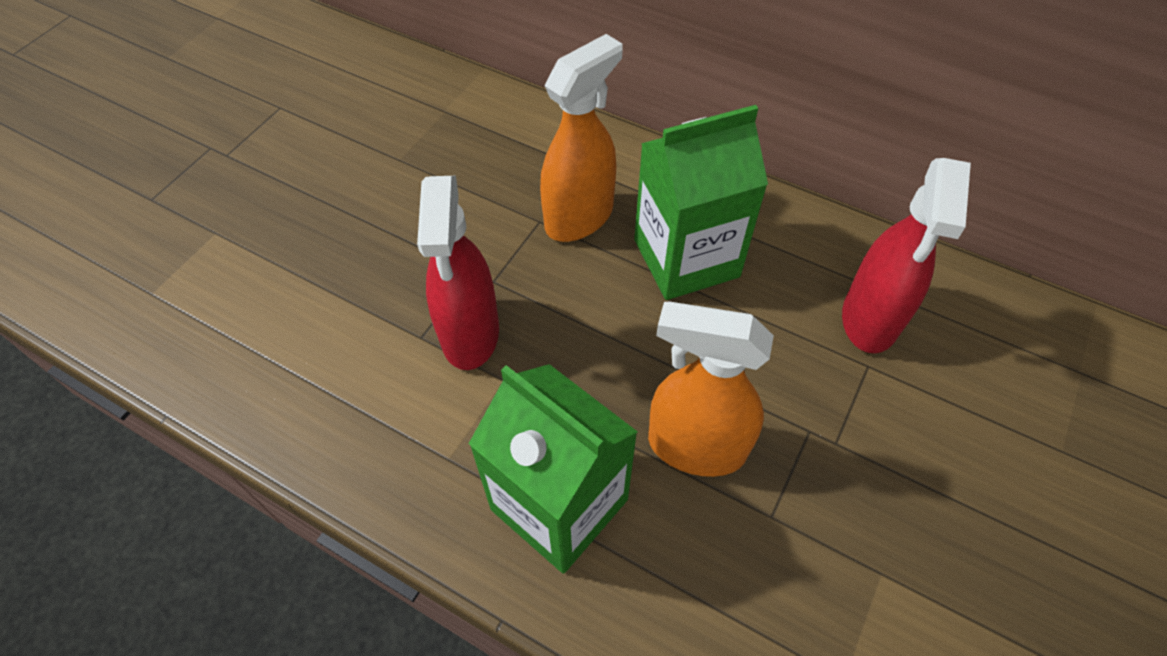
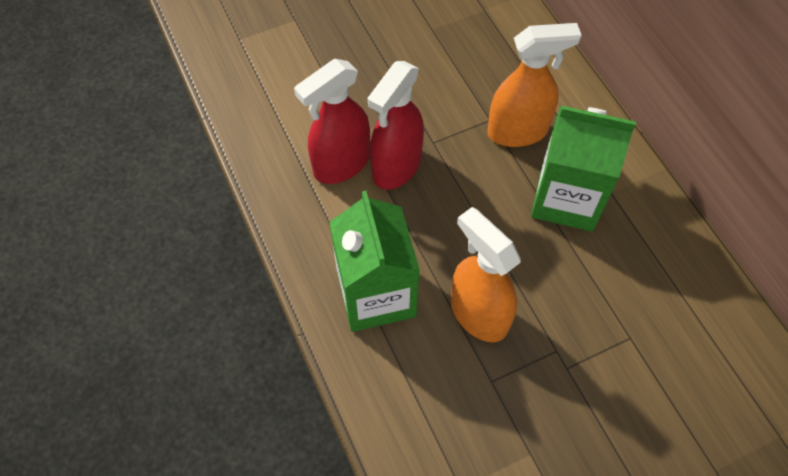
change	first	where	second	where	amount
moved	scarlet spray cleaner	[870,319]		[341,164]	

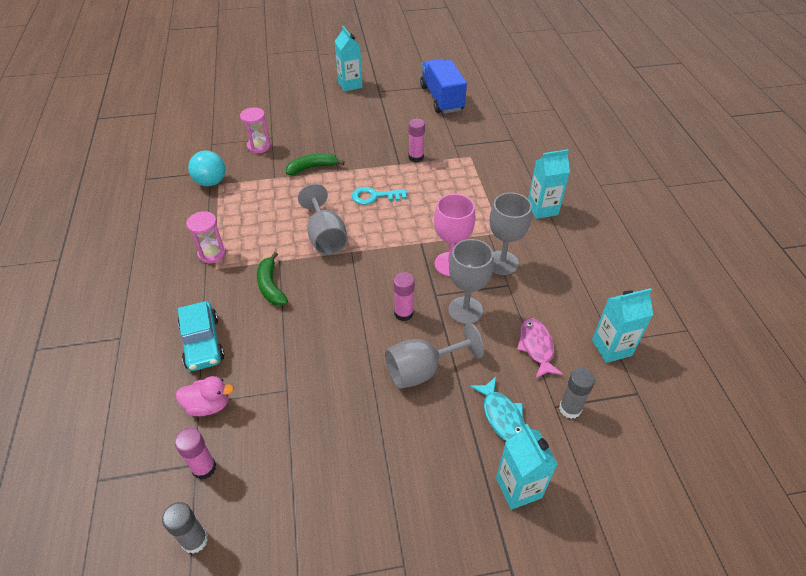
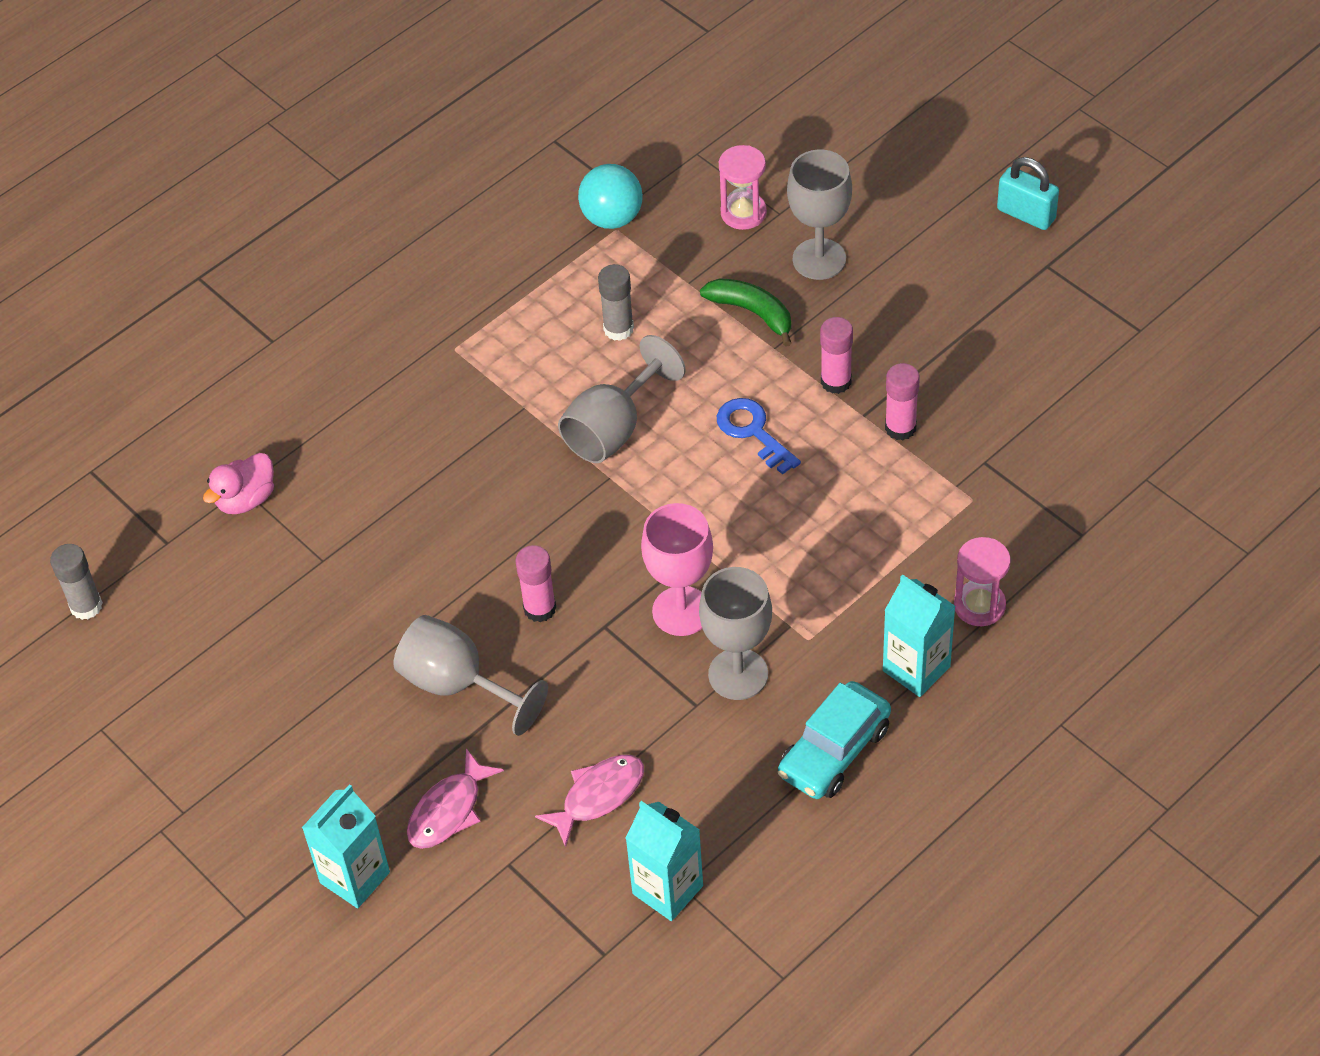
change	first	where	second	where	amount
replaced	aqua carton	[350,85]	aqua padlock	[1026,214]	
removed	cobalt truck	[441,98]			
recoloured	aqua door key	[374,196]	cobalt door key	[753,432]	
moved	rosy hourglass	[212,253]		[979,605]	
moved	ash-grey wine glass	[465,310]		[819,259]	
removed	green toy banana	[271,286]			
moved	aqua car	[202,343]		[834,751]	
moved	ash-grey glue stick	[570,409]		[618,329]	
turned	rosy toy duck	[208,405]		[246,499]	75 degrees clockwise
recoloured	aqua fish	[502,416]	rosy fish	[449,810]	
moved	rosy glue stick	[204,468]		[836,381]	

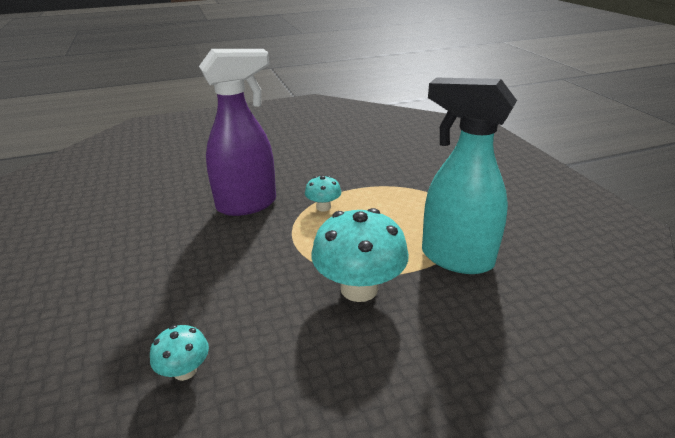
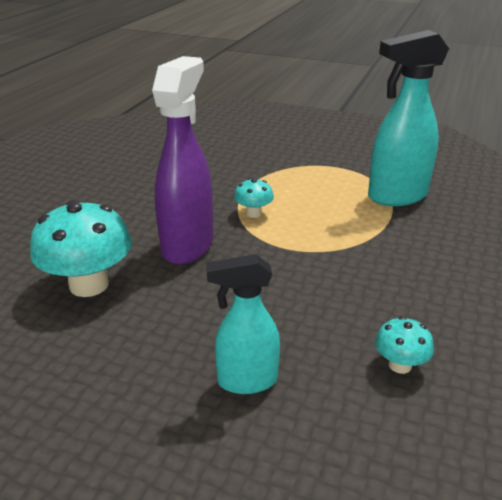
change	first	where	second	where	amount
moved	aqua mushroom	[359,288]		[89,285]	
added			aqua spray cleaner	[246,381]	

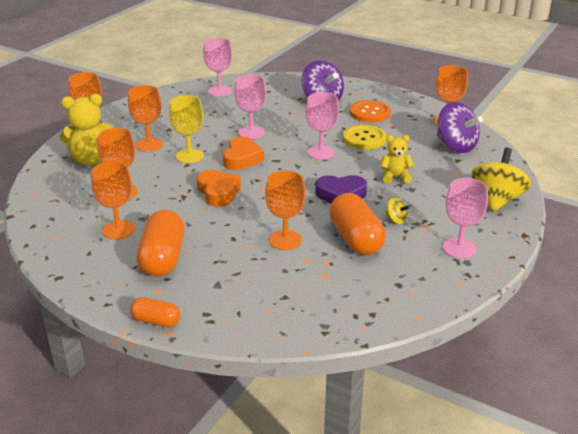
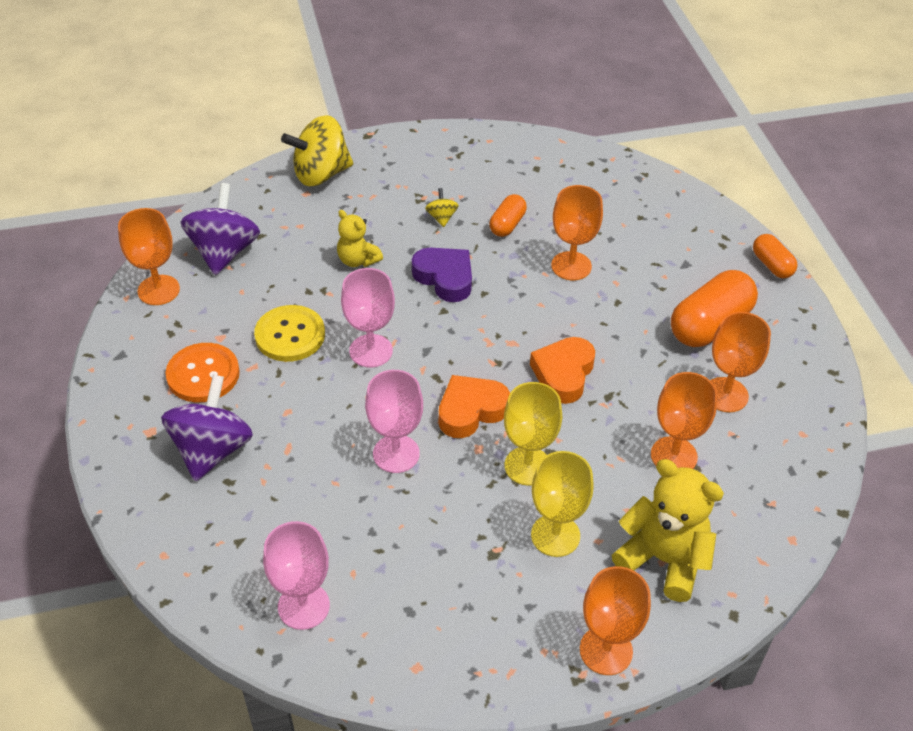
change	first	where	second	where	amount
recoloured	orange wine glass	[149,144]	golden wine glass	[555,535]	
removed	rosy wine glass	[459,248]			
resized	orange pill	[356,239]		[507,224]	x0.55

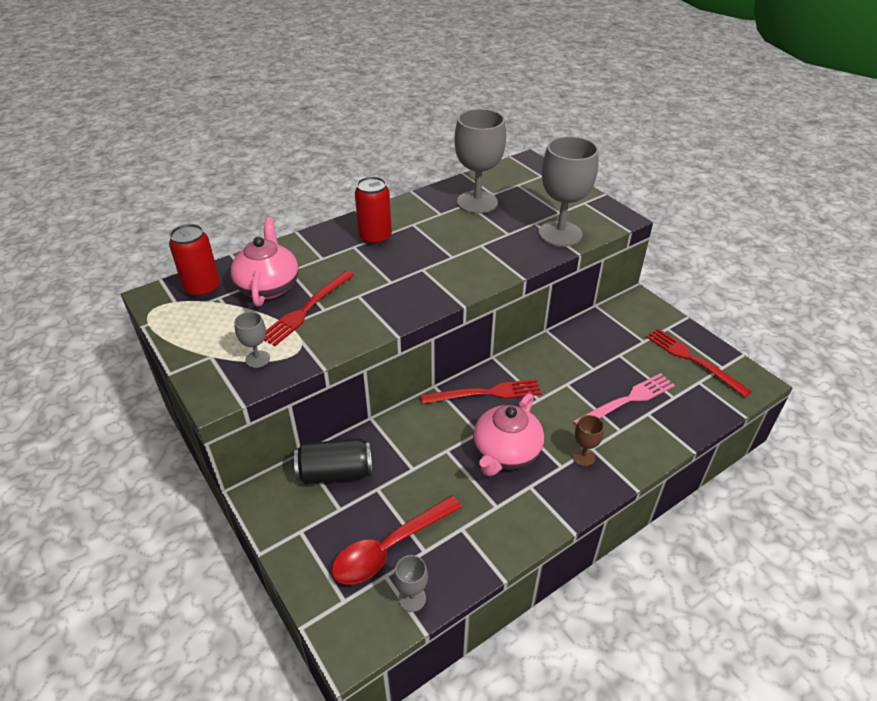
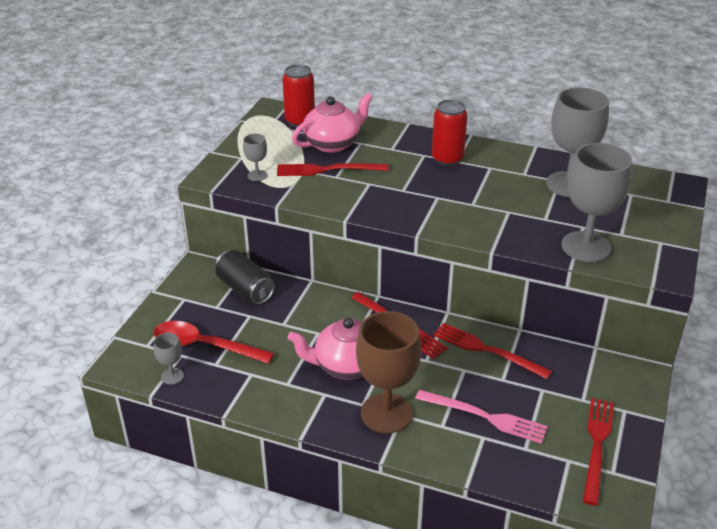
change	first	where	second	where	amount
resized	brown wine glass	[583,457]		[386,413]	x2.22
added			scarlet fork	[487,350]	

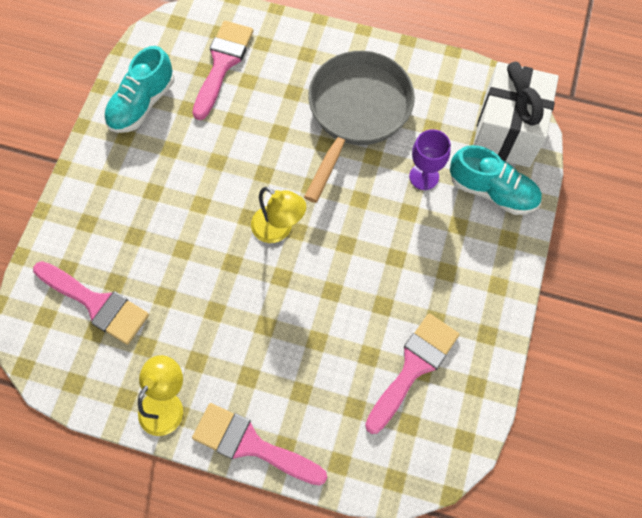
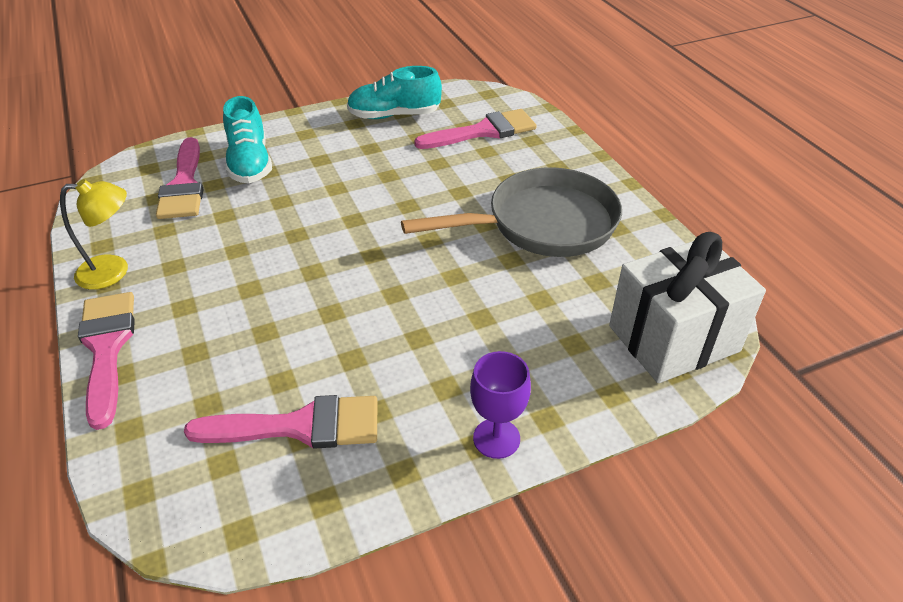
change	first	where	second	where	amount
moved	royal purple wine glass	[424,176]		[496,438]	
moved	aqua sneaker	[492,191]		[250,163]	
removed	golden lamp	[279,230]			

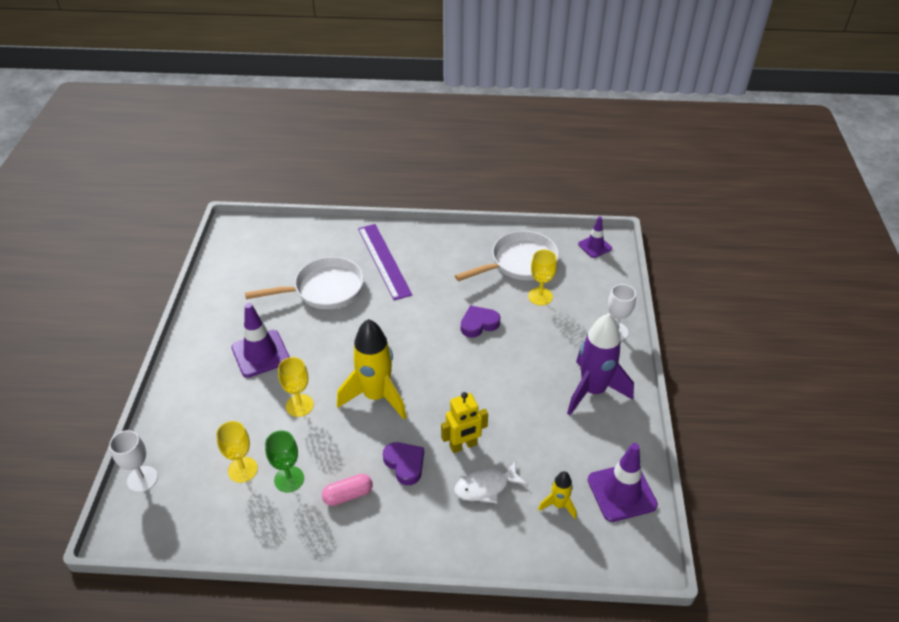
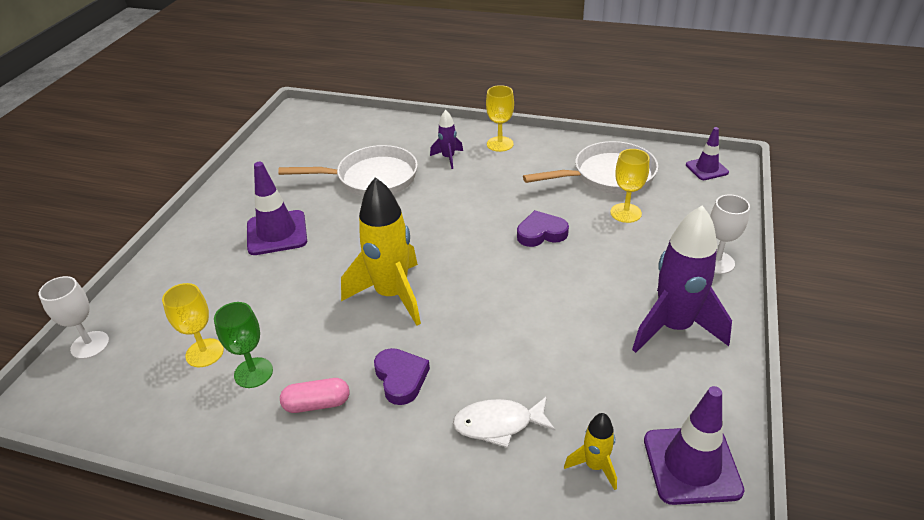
change	first	where	second	where	amount
replaced	royal purple ruler	[384,261]	royal purple toy rocket	[448,158]	
moved	golden wine glass	[299,405]		[500,144]	
removed	golden toy robot	[463,445]			

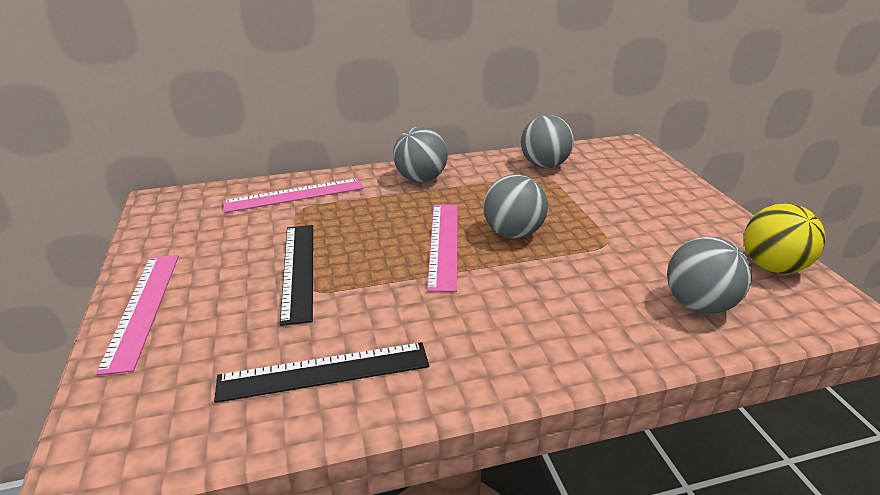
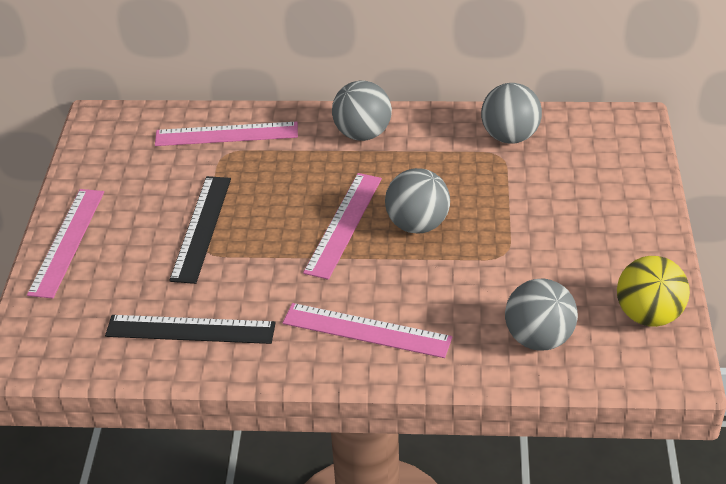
change	first	where	second	where	amount
added			rosy ruler	[366,331]	

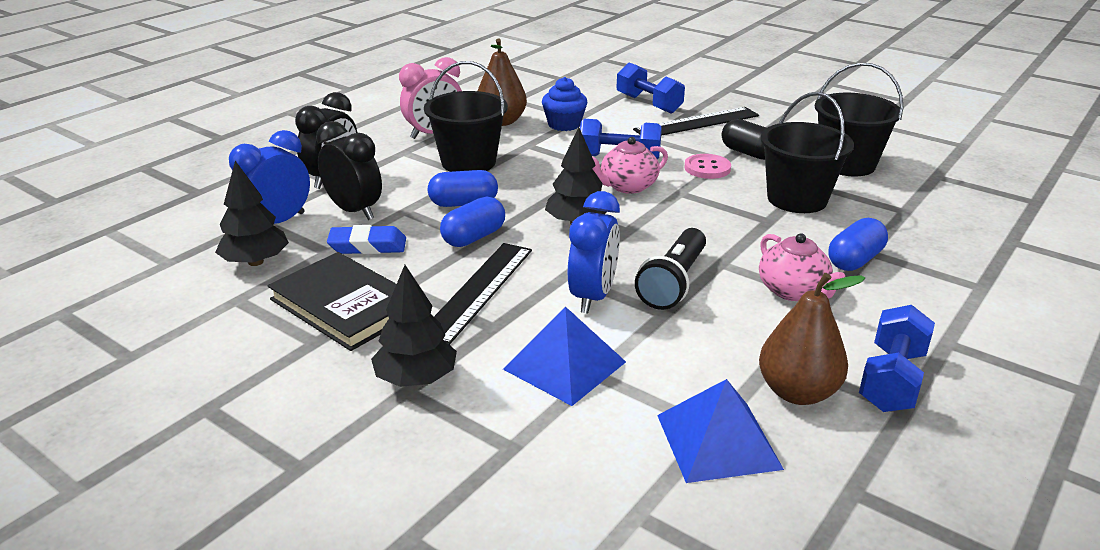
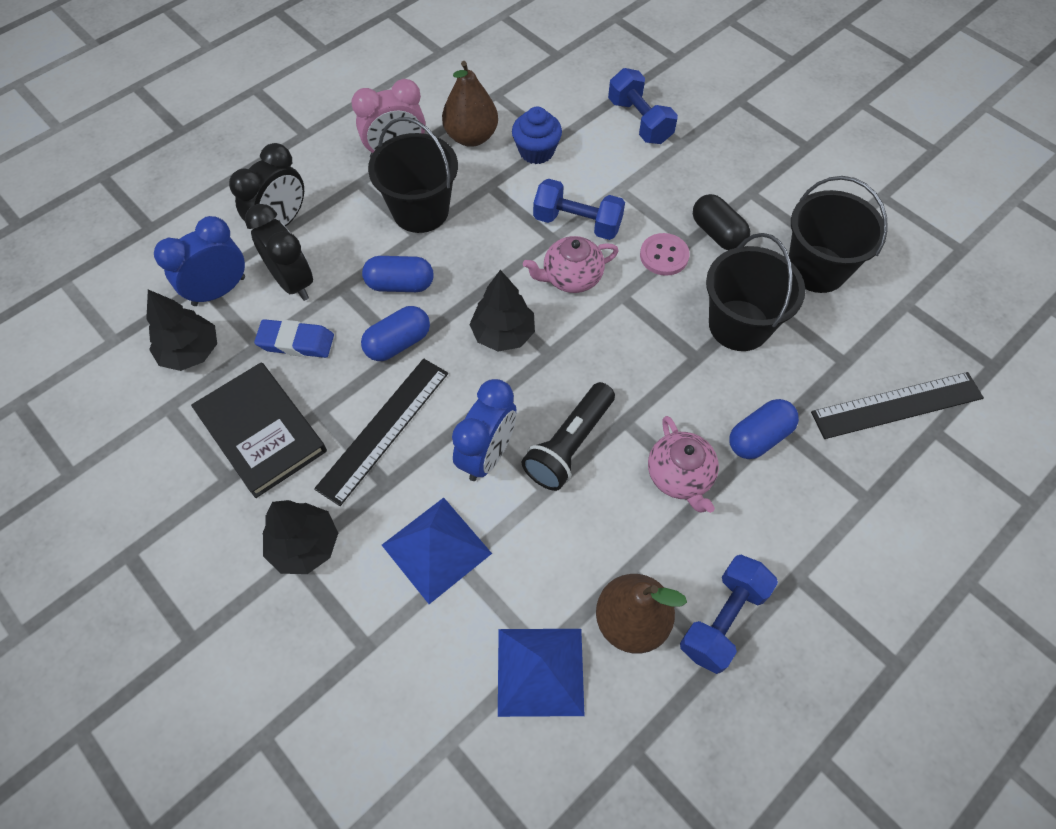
change	first	where	second	where	amount
moved	black ruler	[697,123]		[897,405]	

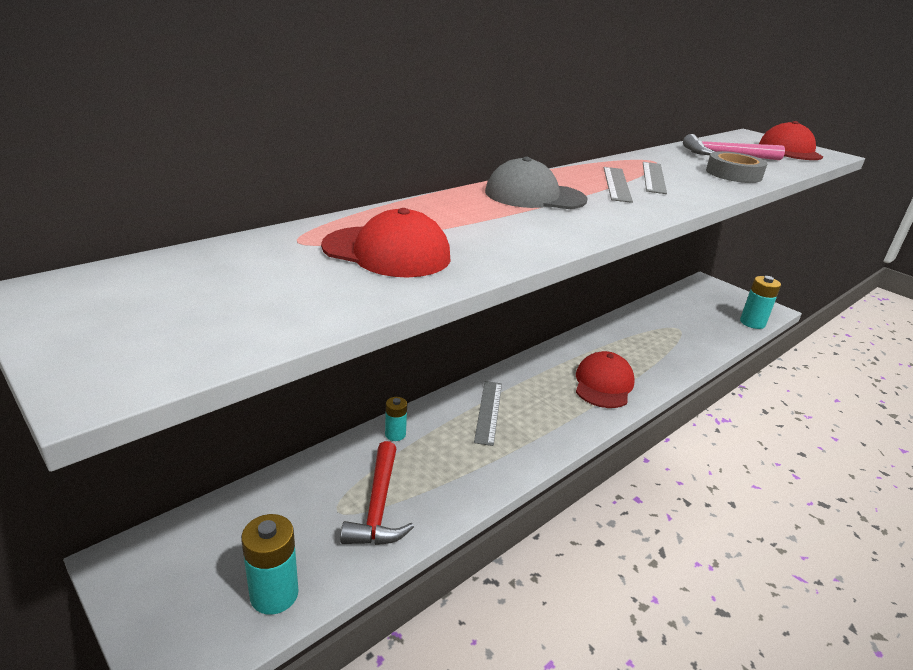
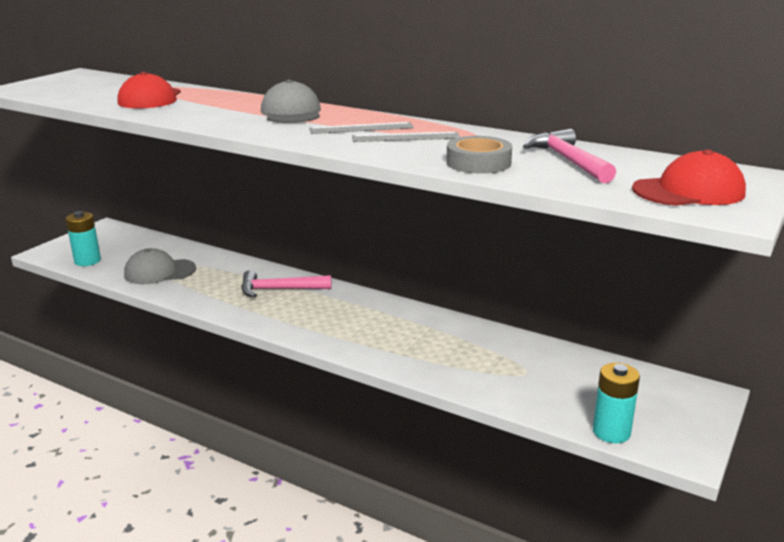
change	first	where	second	where	amount
removed	scarlet cap	[603,384]			
replaced	ash-grey ruler	[488,411]	rosy claw hammer	[279,289]	
removed	aqua AA battery	[395,434]			
replaced	scarlet claw hammer	[378,506]	ash-grey cap	[159,272]	

